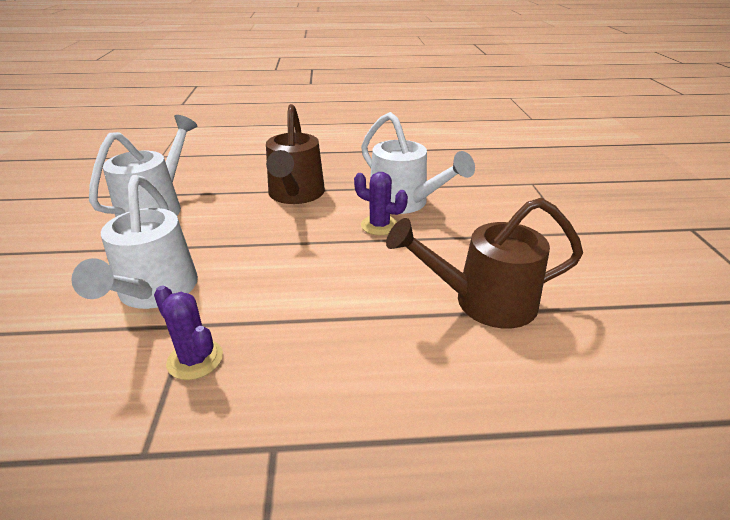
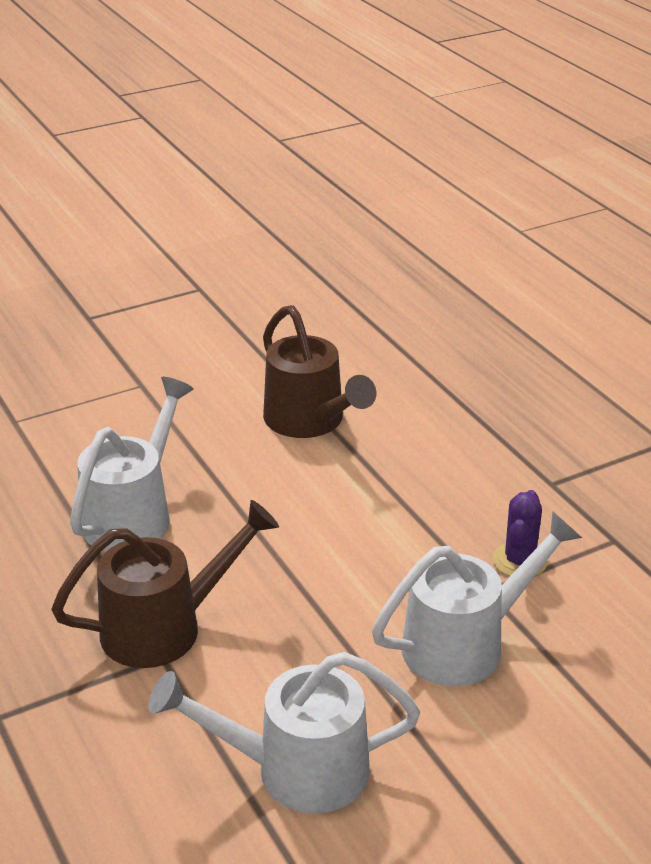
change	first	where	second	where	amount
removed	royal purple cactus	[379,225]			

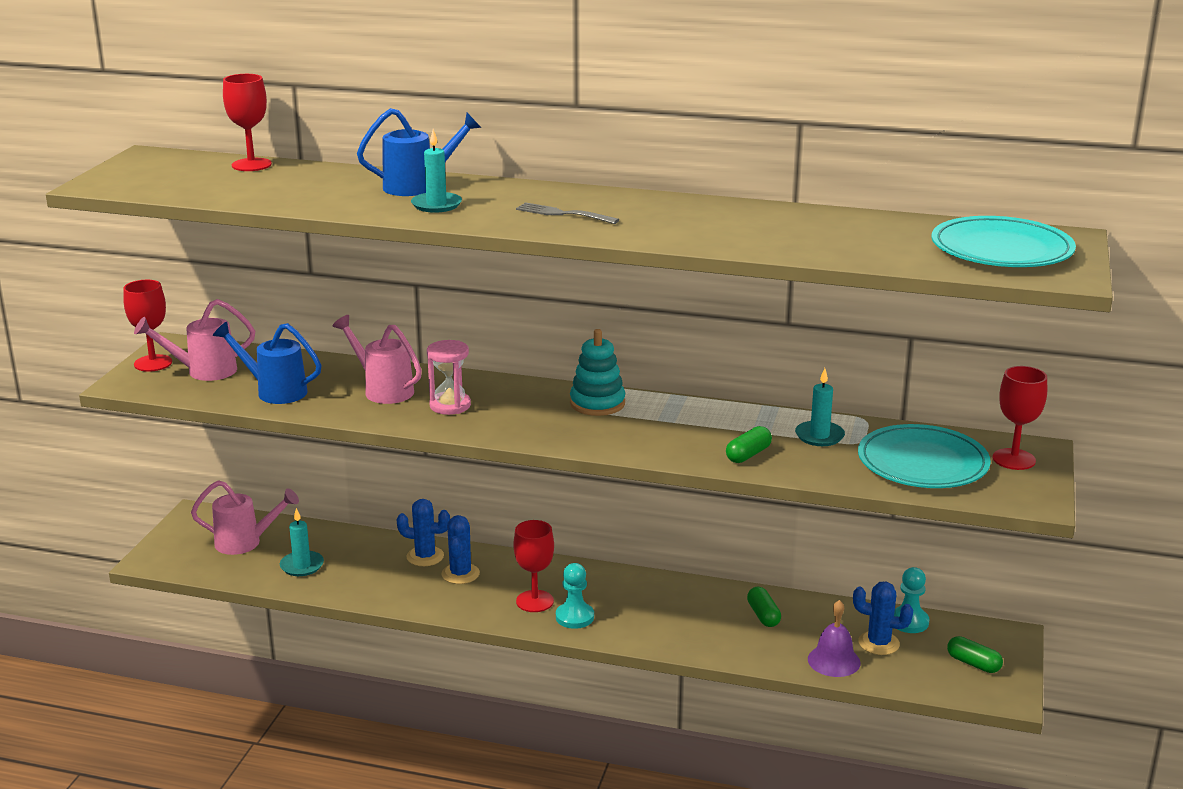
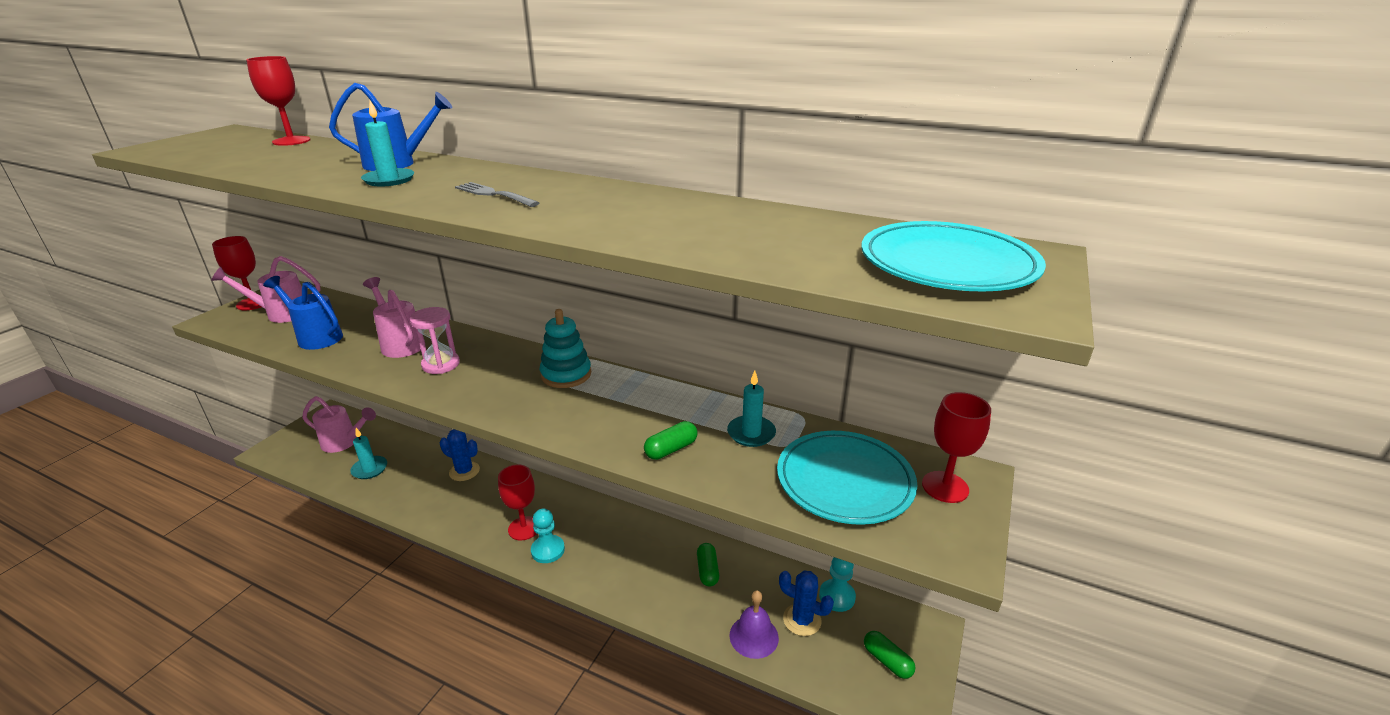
change	first	where	second	where	amount
removed	cobalt cactus	[460,574]			

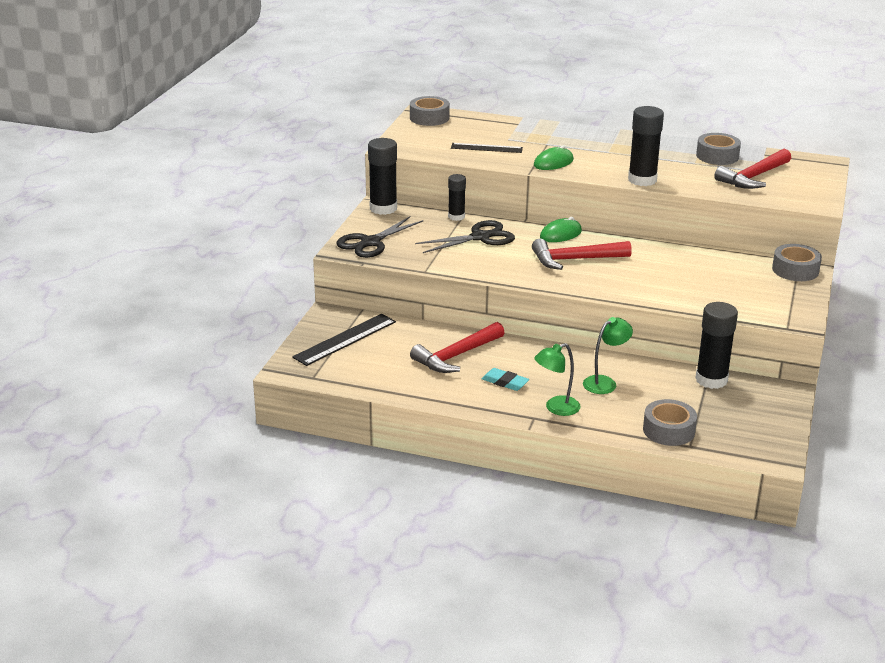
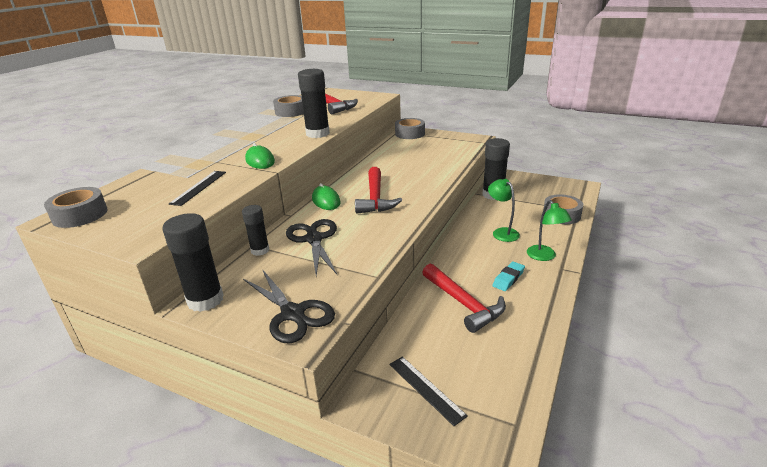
change	first	where	second	where	amount
resized	black ruler	[345,339]		[426,389]	x0.67

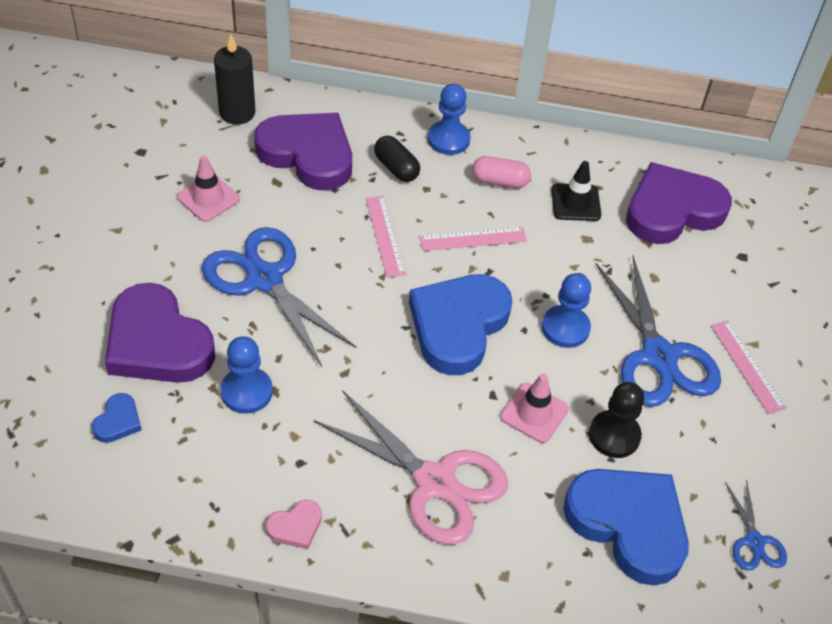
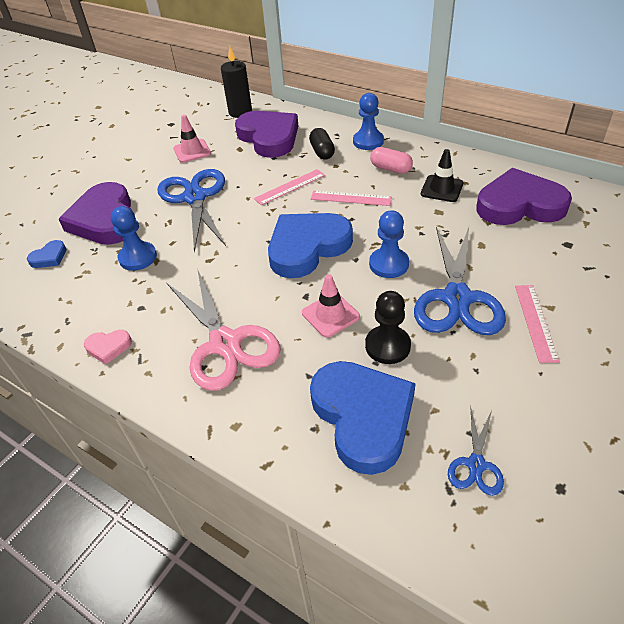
change	first	where	second	where	amount
turned	rosy ruler	[385,235]		[290,187]	45 degrees clockwise

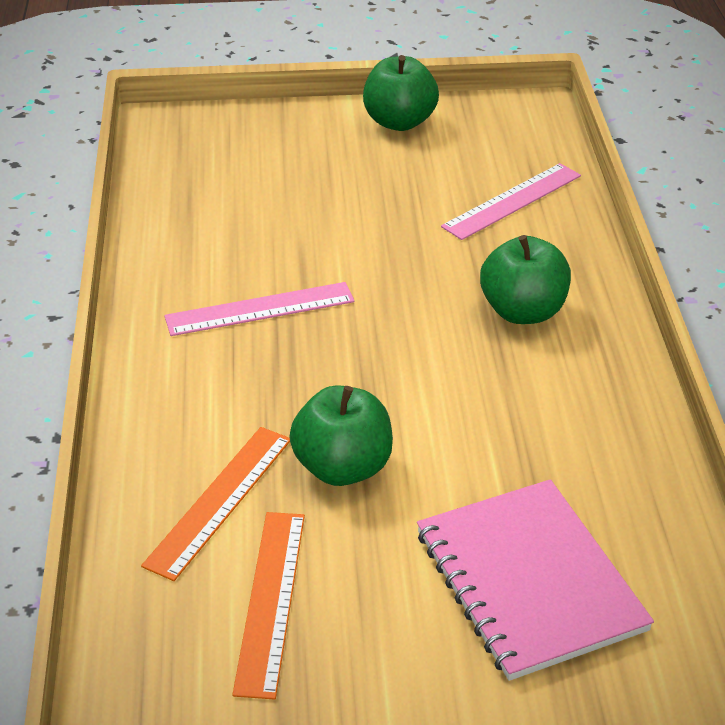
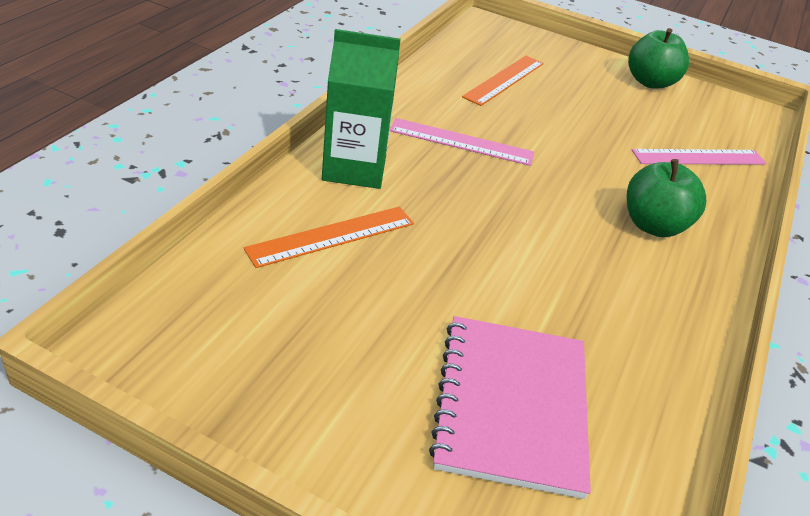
change	first	where	second	where	amount
removed	green apple fruit	[343,467]			
moved	orange ruler	[271,600]		[504,80]	
added			green carton	[354,168]	

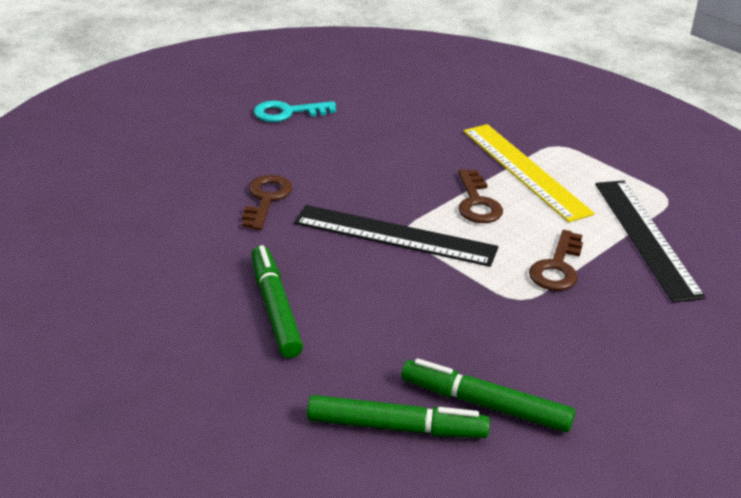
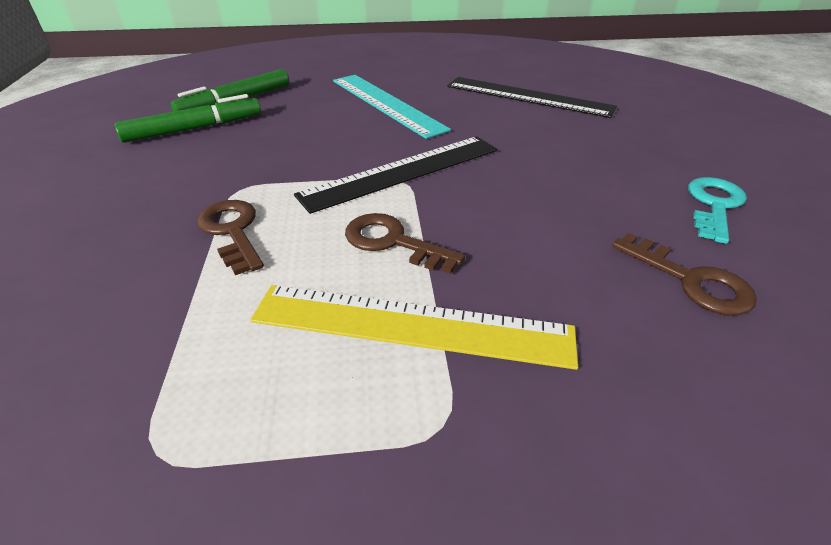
change	first	where	second	where	amount
moved	brown door key	[266,199]		[690,280]	
moved	black ruler	[646,237]		[528,97]	
replaced	green marker	[275,308]	aqua ruler	[386,104]	

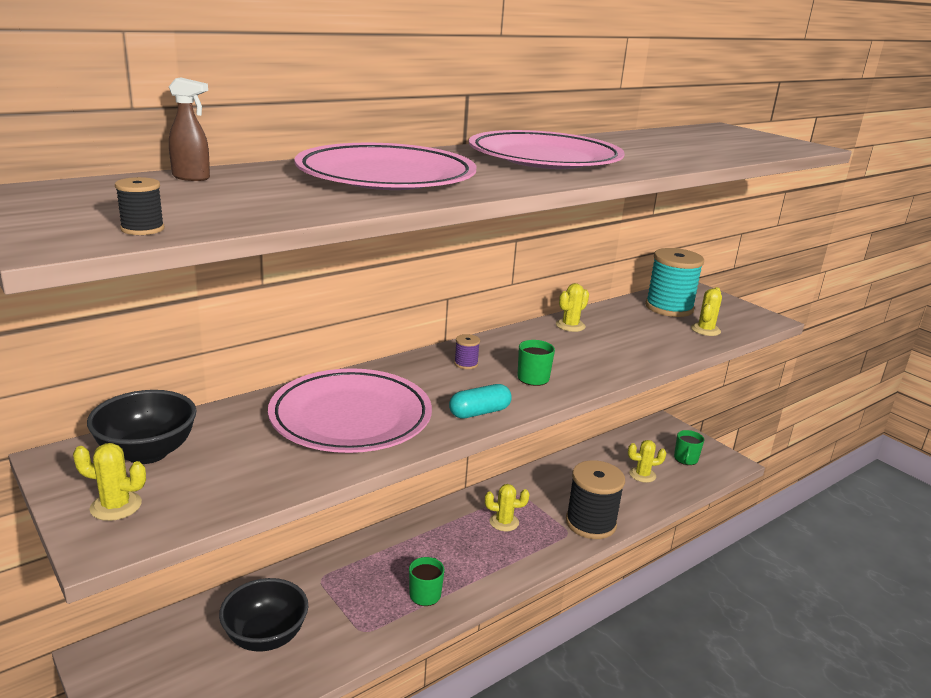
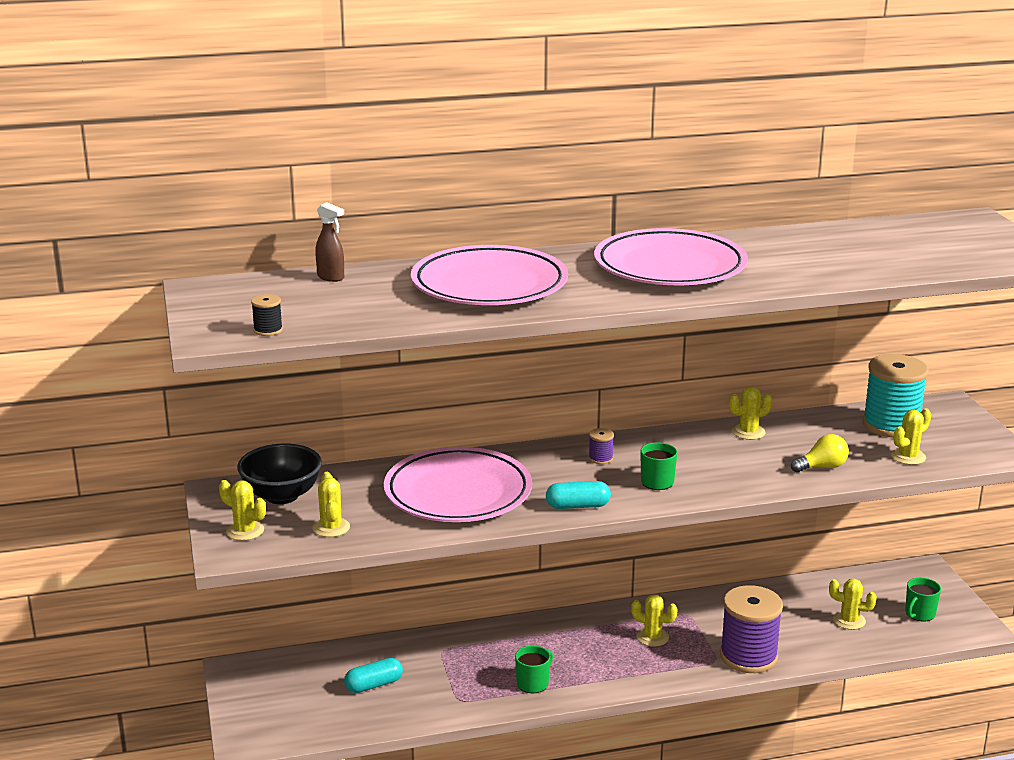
change	first	where	second	where	amount
recoloured	black reel of thread	[590,523]	royal purple reel of thread	[748,656]	
replaced	black deep dish	[266,636]	aqua pill	[374,685]	
added			golden light bulb	[822,467]	
added			golden cactus	[331,528]	

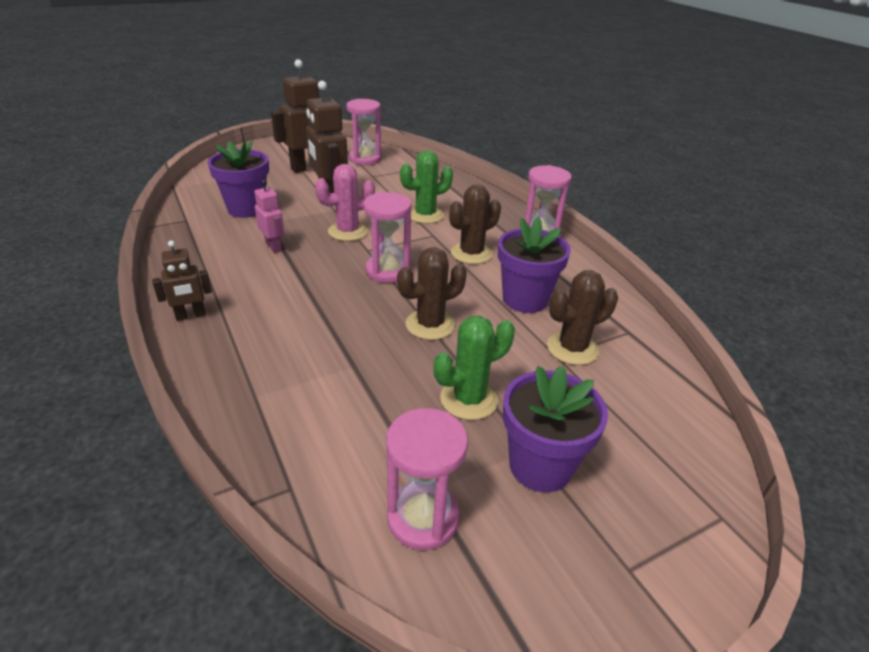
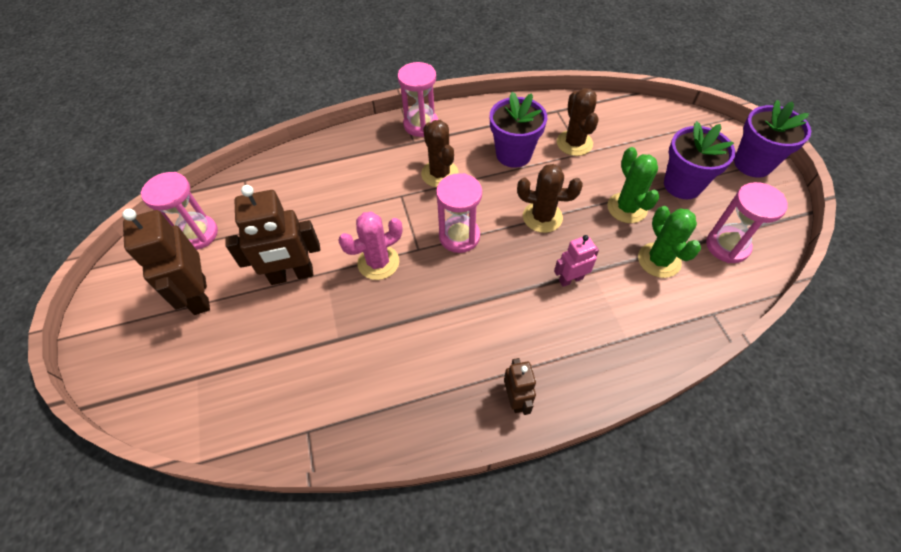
change	first	where	second	where	amount
moved	royal purple flower pot	[246,209]		[752,164]	
moved	green cactus	[425,215]		[659,260]	
turned	rosy cactus	[348,231]		[378,262]	75 degrees clockwise
moved	rosy toy robot	[274,247]		[570,279]	
turned	brown cactus	[430,325]		[542,217]	60 degrees counterclockwise

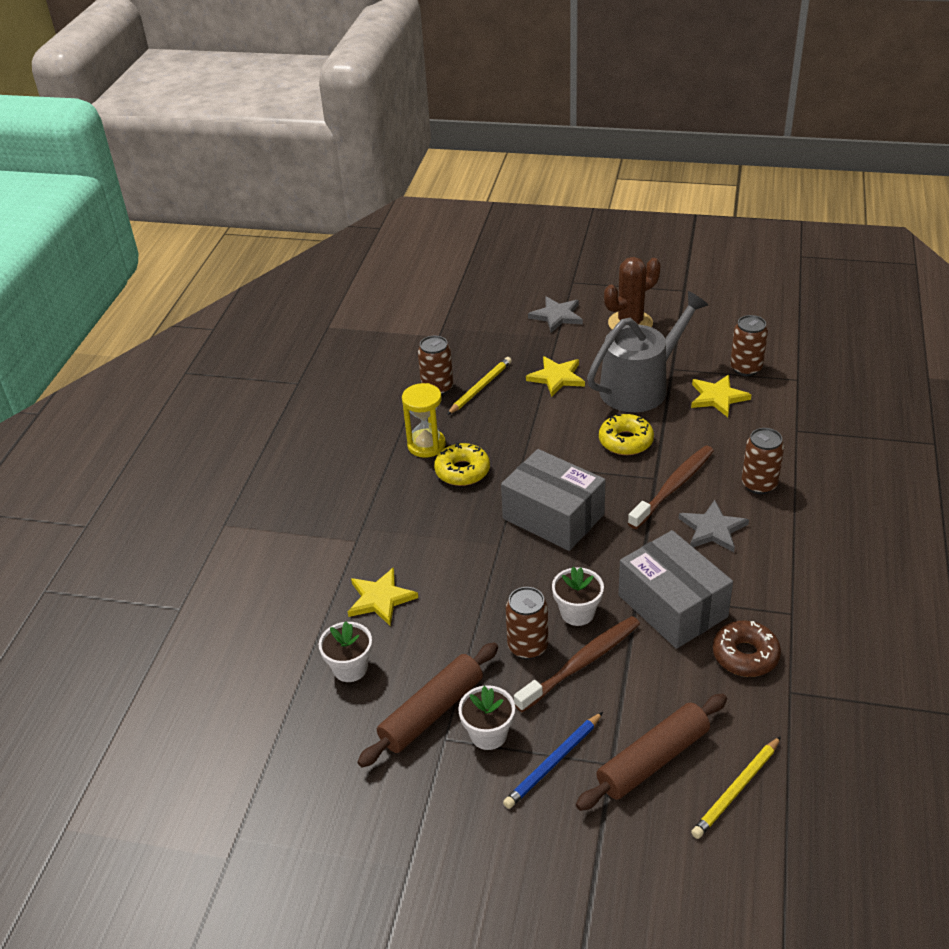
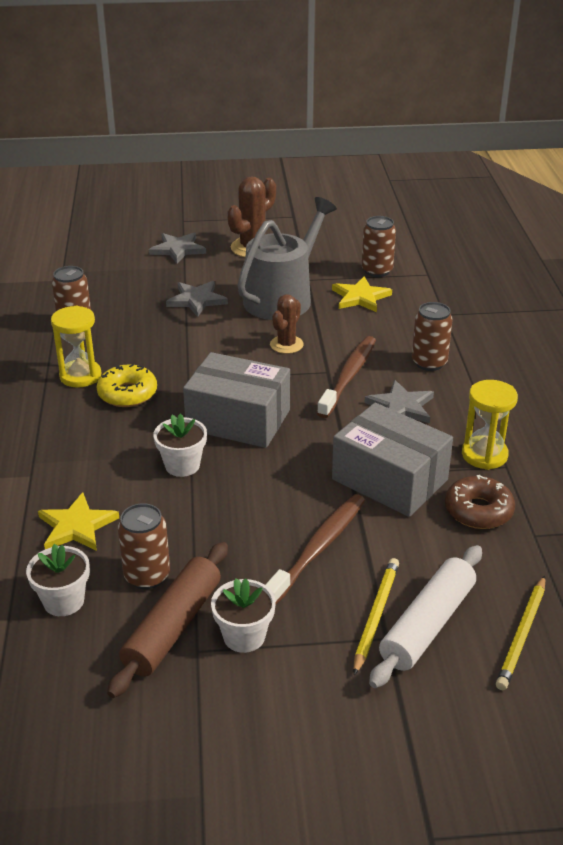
change	first	where	second	where	amount
recoloured	golden star shape	[556,377]	ash-grey star shape	[197,300]	
moved	golden lead pencil	[480,388]		[376,616]	
replaced	golden donut	[625,441]	brown cactus	[286,345]	
moved	pure white flower pot	[577,613]		[182,465]	
moved	brown tin	[528,646]		[147,576]	
recoloured	brown dough roller	[653,760]	pure white dough roller	[428,625]	
removed	cobalt lead pencil	[553,762]			
added			golden hourglass	[484,455]	

